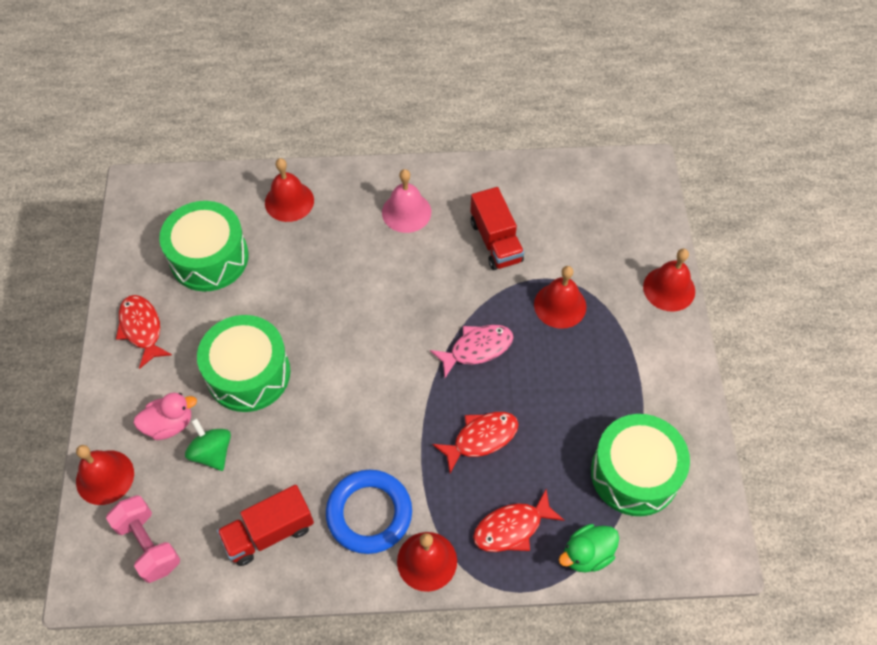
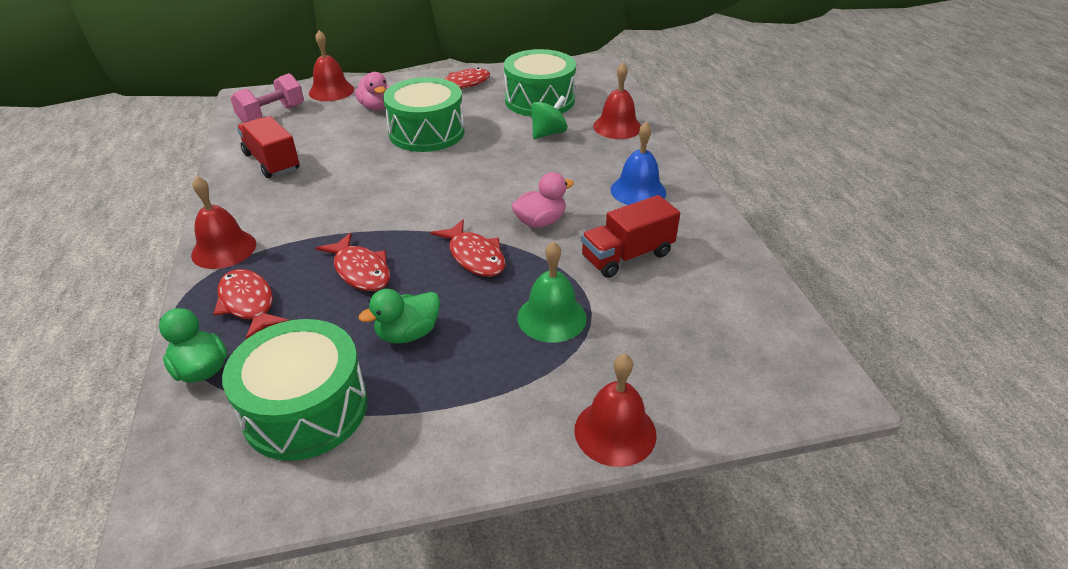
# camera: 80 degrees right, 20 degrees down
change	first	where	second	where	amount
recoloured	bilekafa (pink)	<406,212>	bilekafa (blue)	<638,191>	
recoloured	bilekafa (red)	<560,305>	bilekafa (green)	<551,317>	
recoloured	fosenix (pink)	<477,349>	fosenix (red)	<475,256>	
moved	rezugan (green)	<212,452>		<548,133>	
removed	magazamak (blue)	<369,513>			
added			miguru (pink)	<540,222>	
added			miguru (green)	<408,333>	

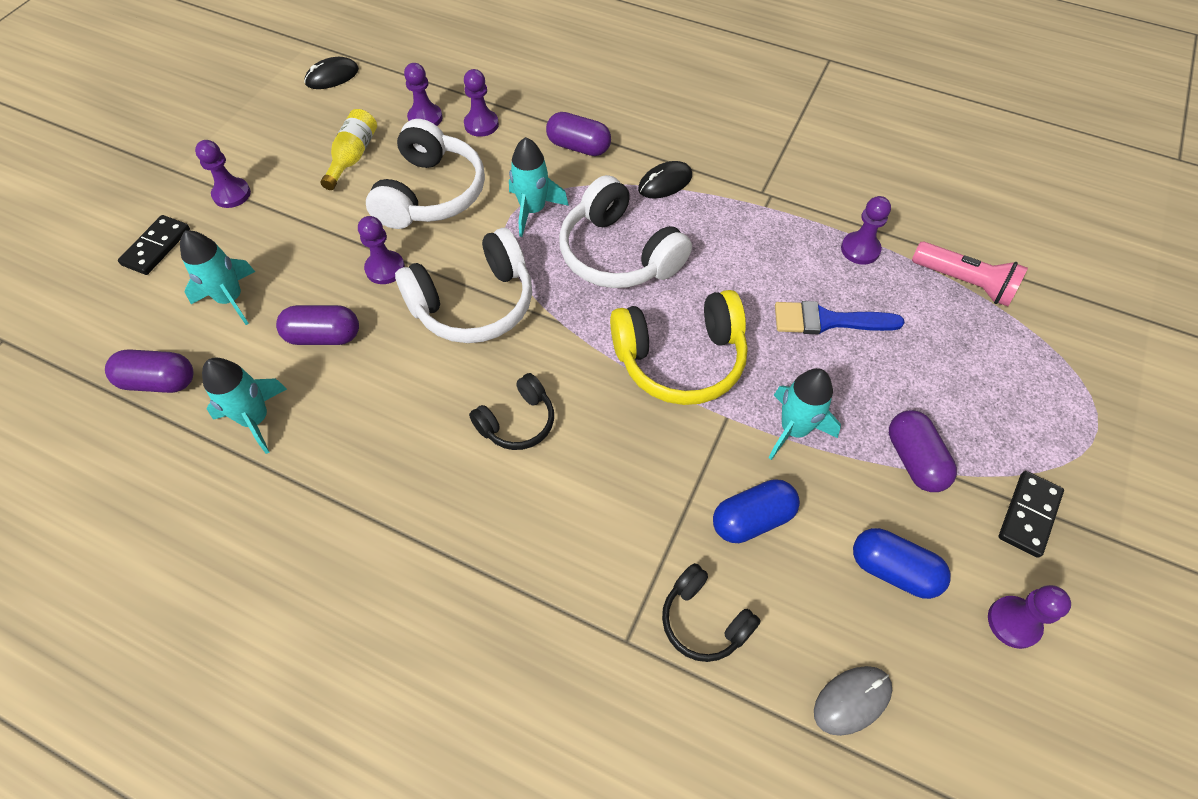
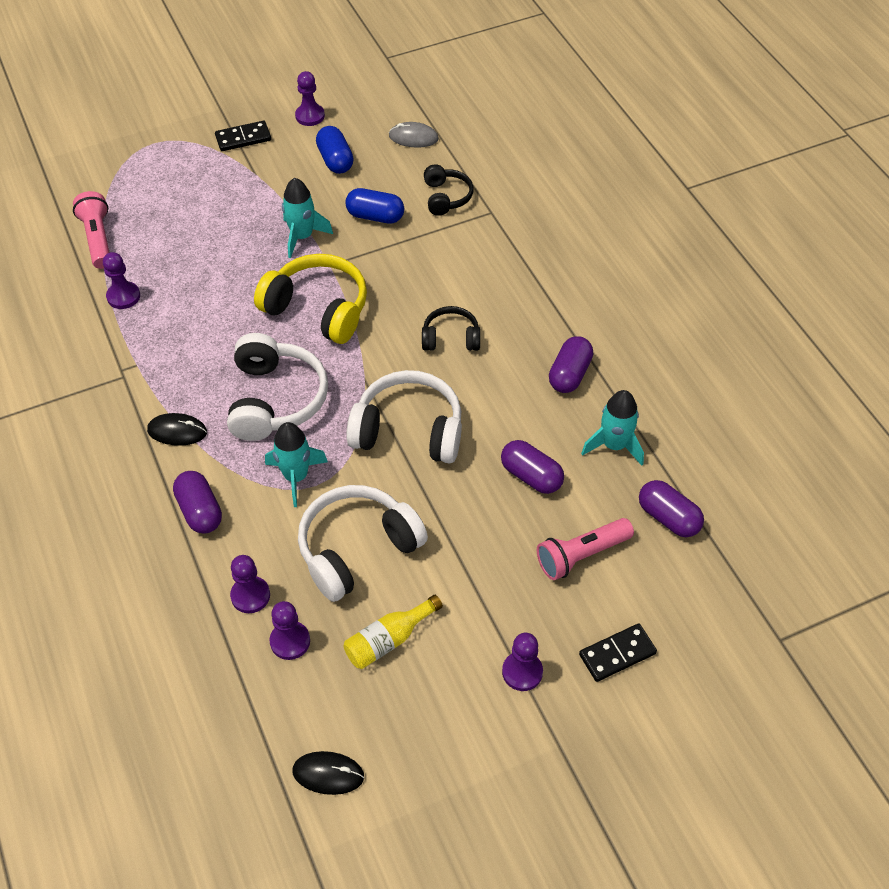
# camera: 140 degrees left, 5 degrees down
change	first	where	second	where	amount
removed	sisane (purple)	<385,269>			
replaced	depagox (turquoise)	<231,299>	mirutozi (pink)	<581,555>	
removed	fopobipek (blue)	<828,321>			
moved	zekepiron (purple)	<914,460>		<569,374>	

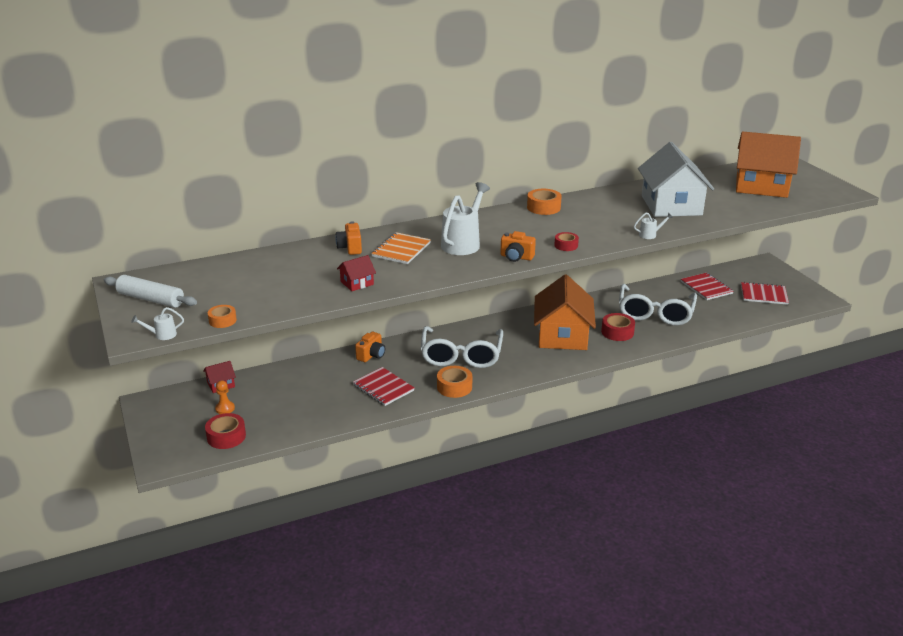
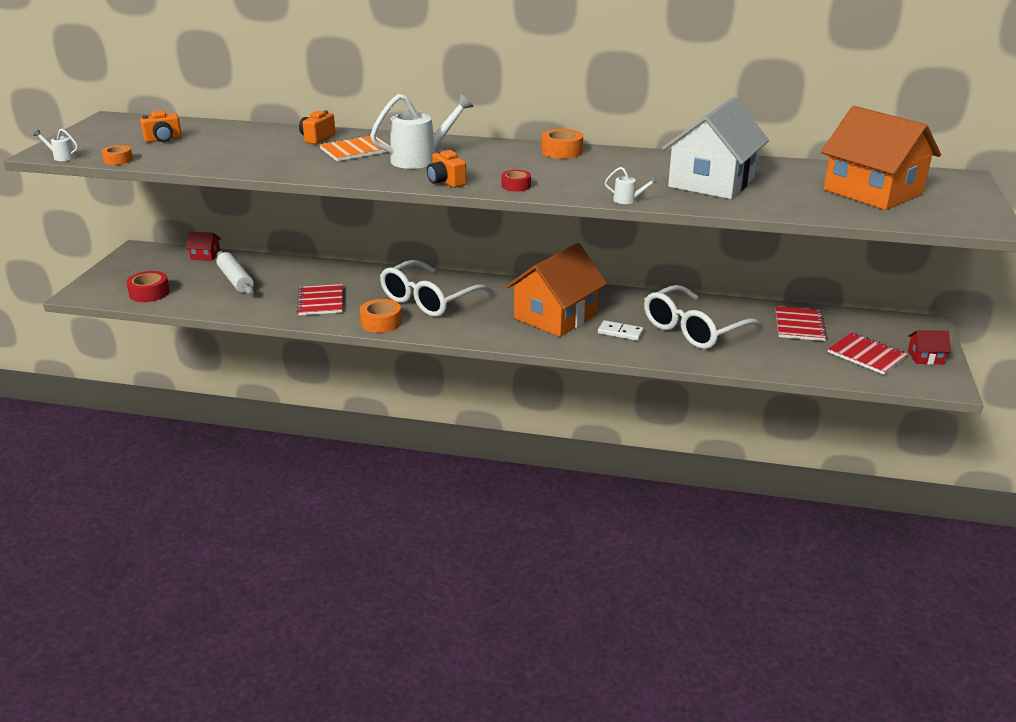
# camera: 35 degrees right, 0 degrees up
change	first	where	second	where	amount
moved	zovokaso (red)	<357,283>		<925,357>	
moved	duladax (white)	<151,299>		<235,280>	
replaced	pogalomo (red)	<617,332>	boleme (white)	<620,332>	
moved	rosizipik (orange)	<371,355>		<163,139>	
removed	sisane (orange)	<225,408>			

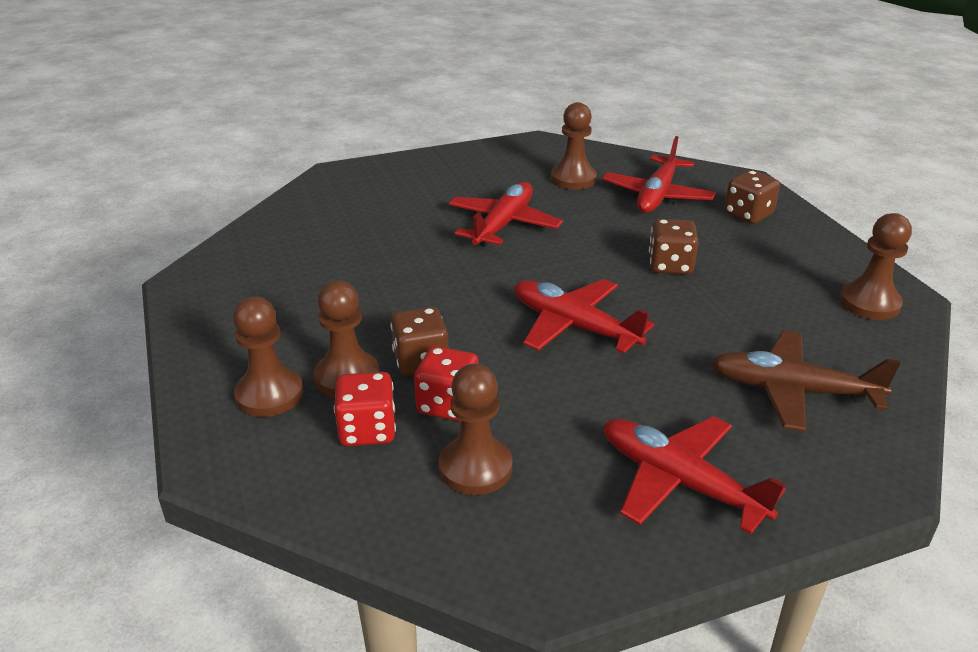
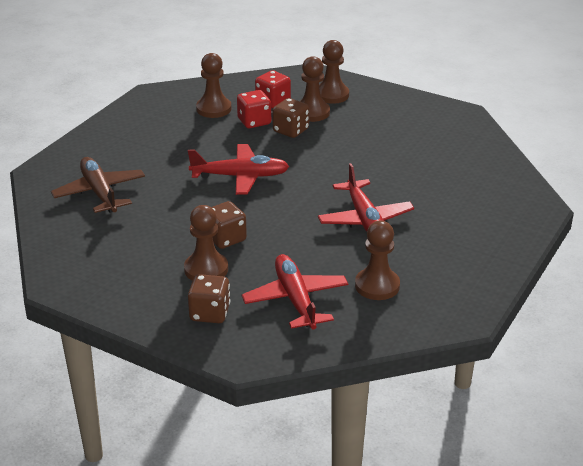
# camera: 140 degrees right, 0 degrees up
change	first	where	second	where	amount
moved	sisane (brown)	<869,303>		<206,269>	
turned	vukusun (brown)	<792,391>		<100,193>	90 degrees counterclockwise
removed	vukusun (red)	<679,482>			

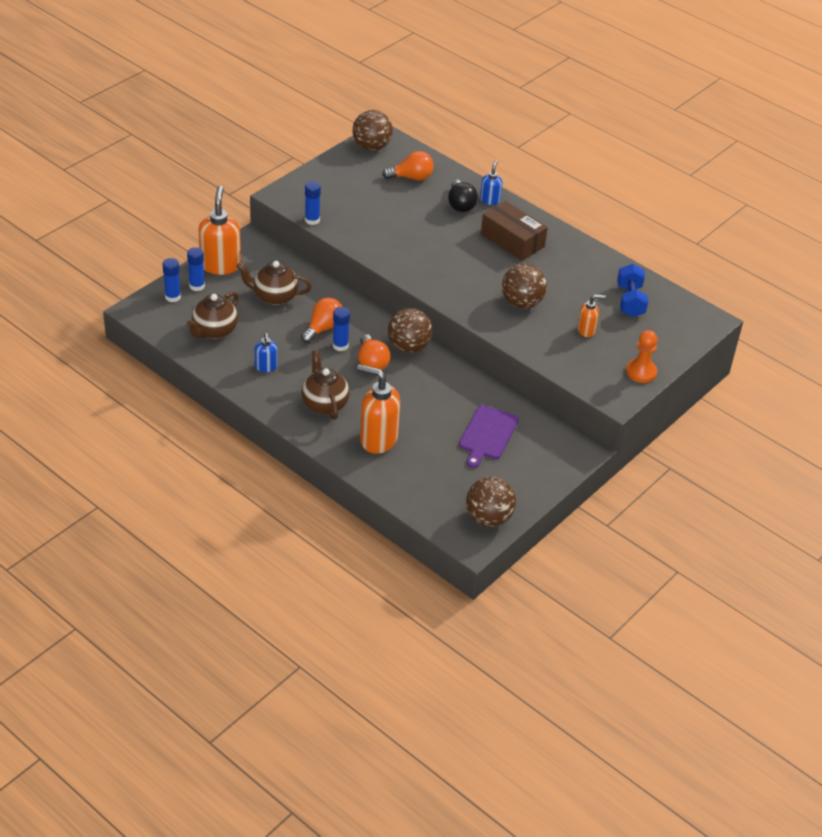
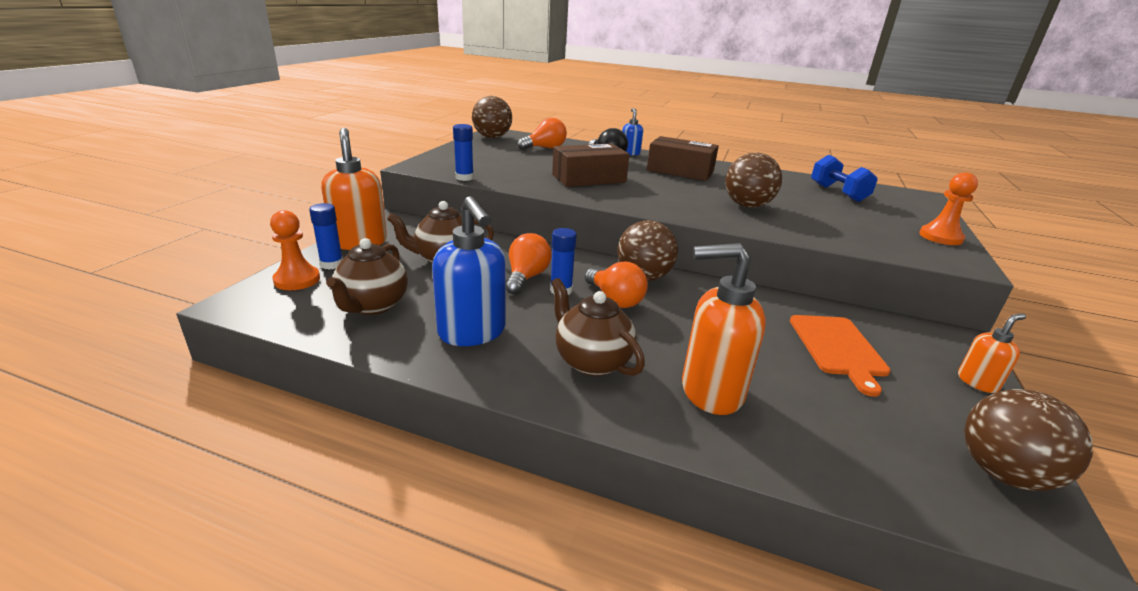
# camera: 20 degrees left, 15 degrees down
change	first	where	second	where	amount
replaced	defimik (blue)	<173,297>	sisane (orange)	<297,280>	
moved	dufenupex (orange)	<586,330>		<977,382>	
resized	dufenupex (blue)	<266,367>		<472,333>	x1.92
recoloured	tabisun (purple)	<487,435>	tabisun (orange)	<838,348>	
added			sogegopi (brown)	<589,178>	

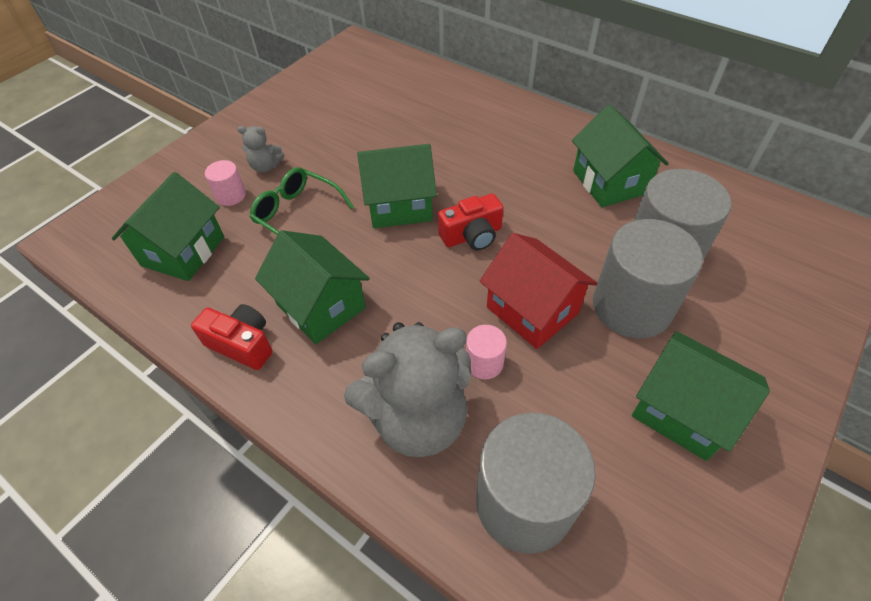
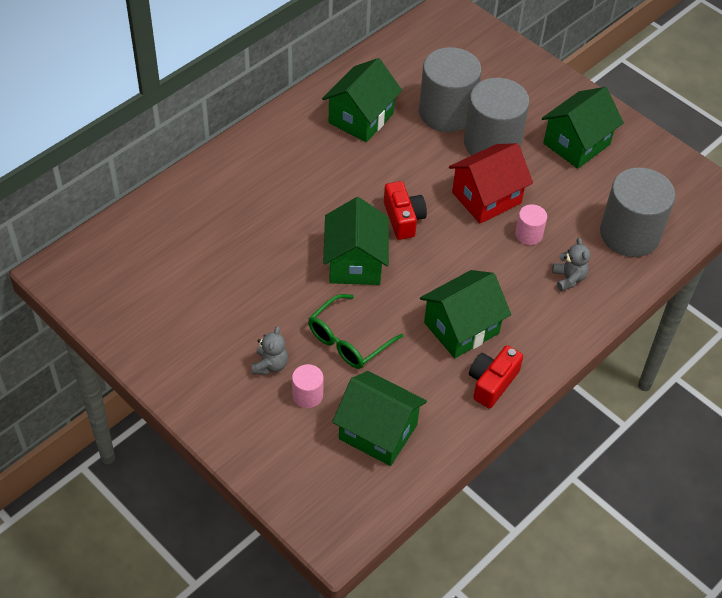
# camera: 85 degrees left, 0 degrees up
change	first	where	second	where	amount
turned	zovokaso (green)	<610,182>		<361,118>	45 degrees counterclockwise
resized	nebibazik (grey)	<417,418>		<569,278>	x0.44

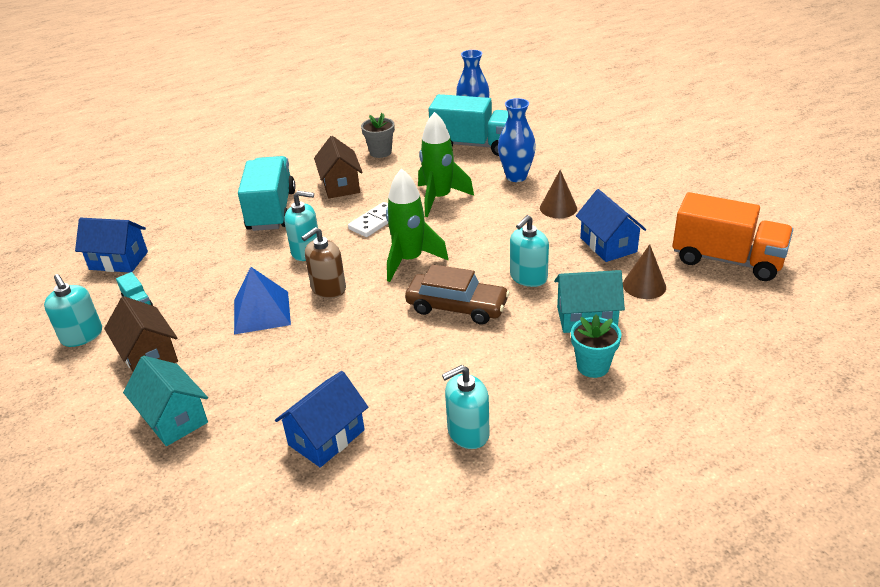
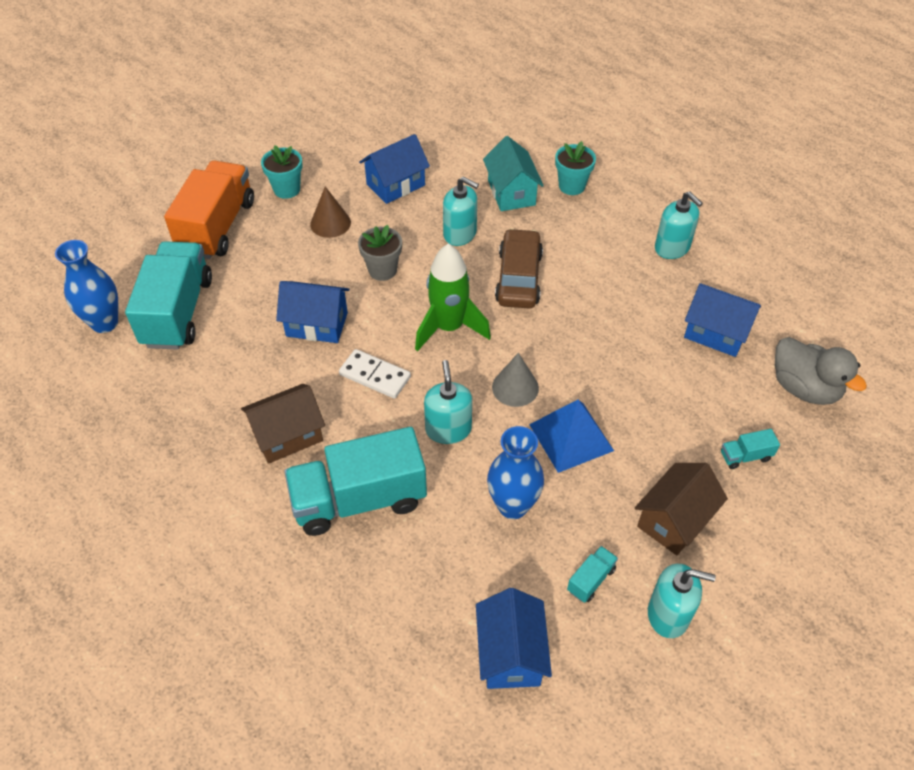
# camera: 105 degrees left, 15 degrees up
change	first	where	second	where	amount
moved	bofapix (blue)	<516,177>		<513,506>	
replaced	depagox (green)	<439,199>	zovokaso (blue)	<317,324>	
moved	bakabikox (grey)	<380,152>		<382,270>	
moved	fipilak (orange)	<727,260>		<217,227>	
replaced	dufenupex (brown)	<328,289>	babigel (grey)	<515,387>	
removed	babigel (brown)	<644,285>			
turned	dufenupex (turquoise)	<82,336>		<668,614>	60 degrees clockwise
replaced	zovokaso (turquoise)	<174,418>	fipilak (turquoise)	<745,456>	
added			bakabikox (turquoise)	<287,189>	
added			miguru (grey)	<804,388>	

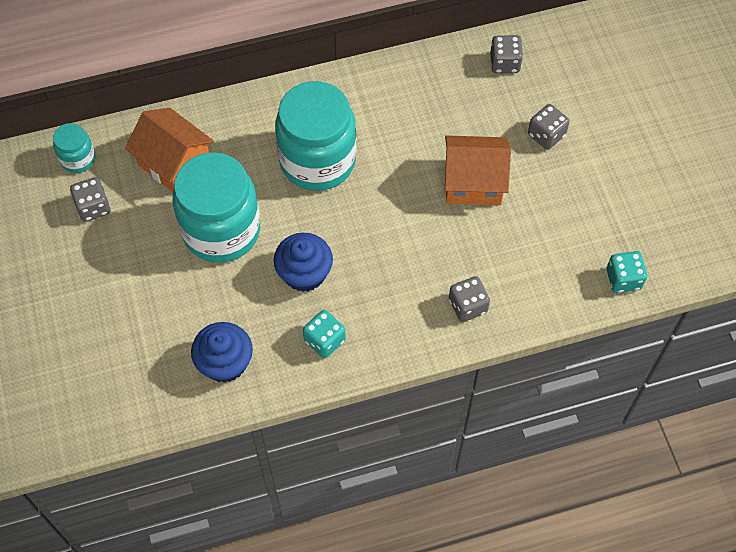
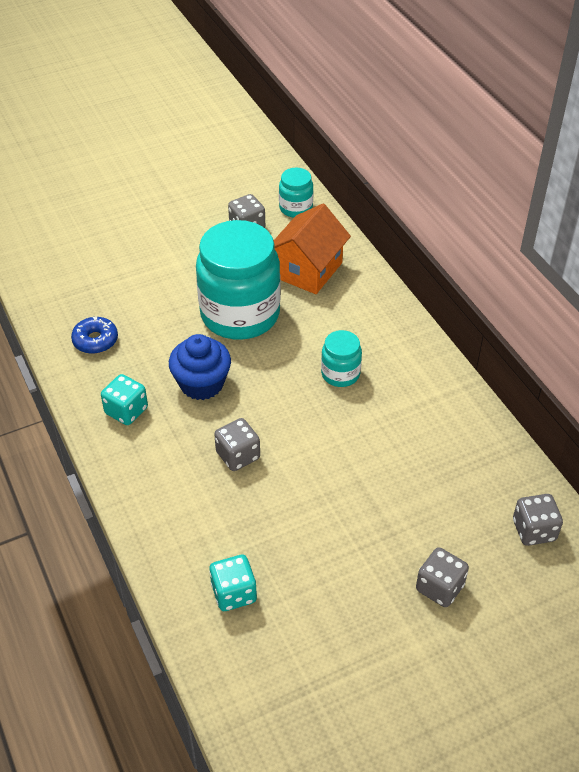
# camera: 80 degrees right, 15 degrees down
change	first	where	second	where	amount
resized	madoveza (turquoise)	<317,160>		<340,374>	x0.47
removed	zovokaso (orange)	<473,182>			
moved	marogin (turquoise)	<623,279>		<234,593>	
moved	marogin (grey)	<467,306>		<238,455>	
replaced	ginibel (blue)	<225,363>	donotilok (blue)	<95,340>	

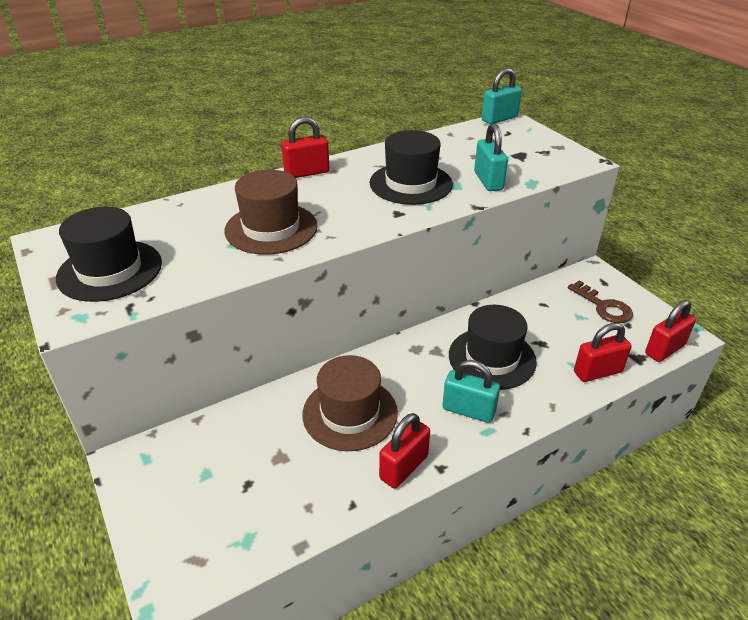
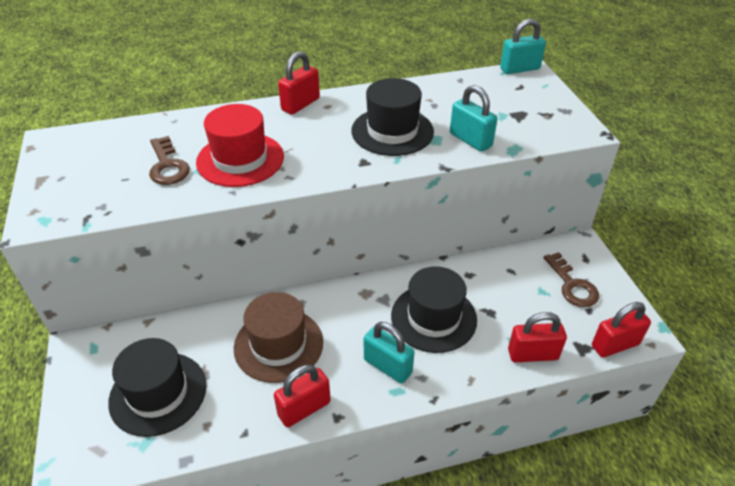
# camera: 15 degrees right, 5 degrees up
change	first	where	second	where	amount
turned	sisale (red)	<307,173>		<300,104>	45 degrees counterclockwise
turned	sisale (turquoise)	<488,181>		<470,140>	45 degrees counterclockwise
recoloured	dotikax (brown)	<271,228>	dotikax (red)	<240,159>	
moved	dotikax (black)	<110,270>		<158,393>	
added			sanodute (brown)	<167,166>	

